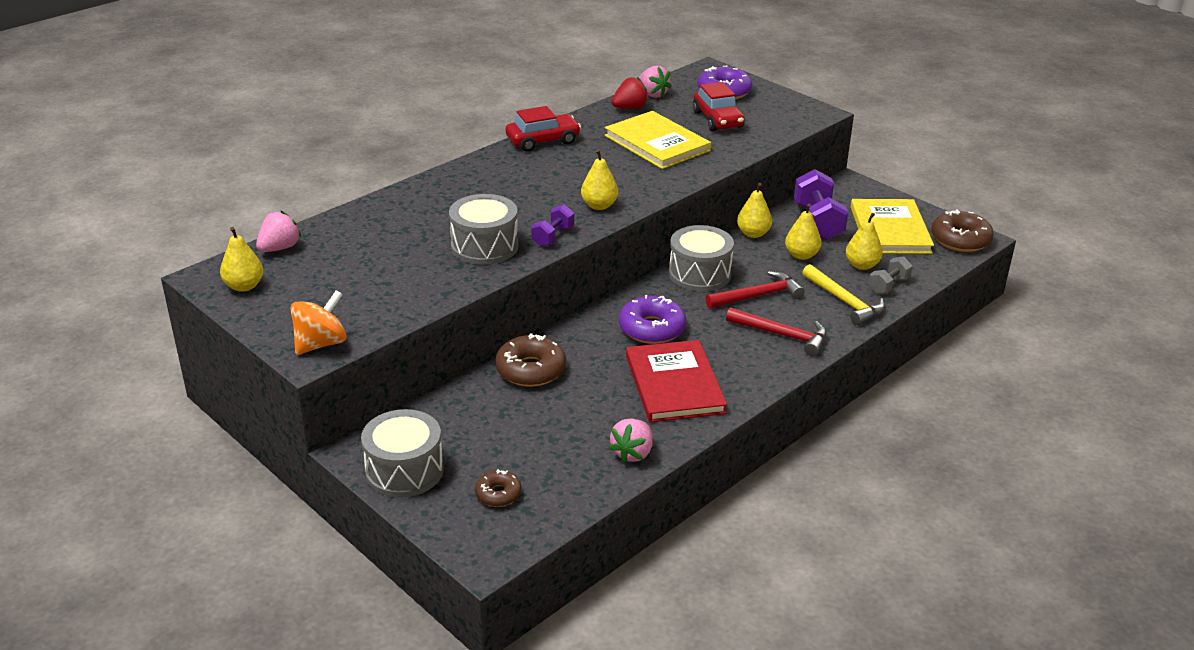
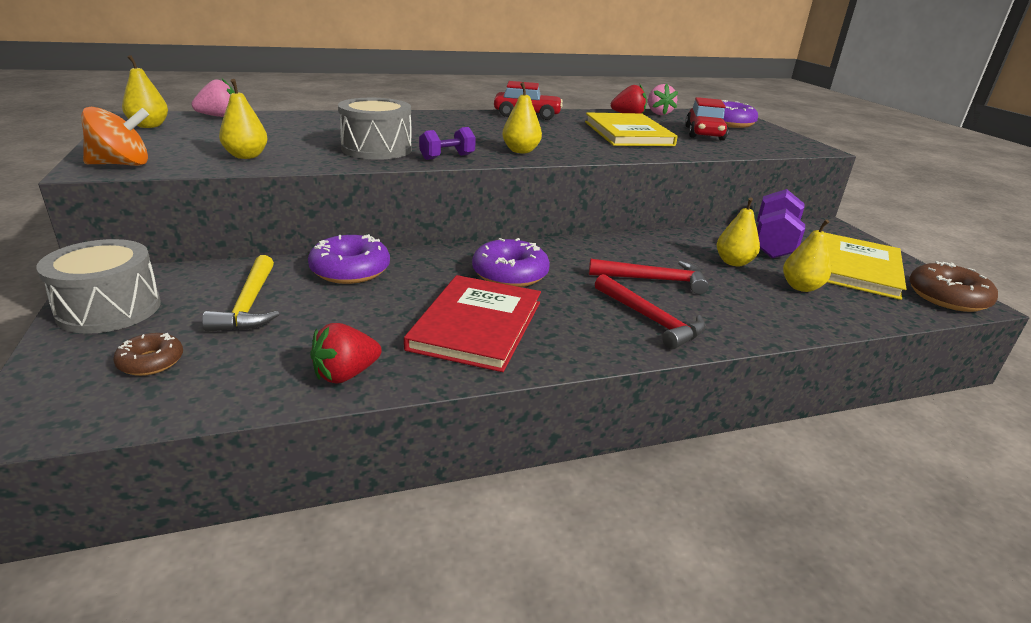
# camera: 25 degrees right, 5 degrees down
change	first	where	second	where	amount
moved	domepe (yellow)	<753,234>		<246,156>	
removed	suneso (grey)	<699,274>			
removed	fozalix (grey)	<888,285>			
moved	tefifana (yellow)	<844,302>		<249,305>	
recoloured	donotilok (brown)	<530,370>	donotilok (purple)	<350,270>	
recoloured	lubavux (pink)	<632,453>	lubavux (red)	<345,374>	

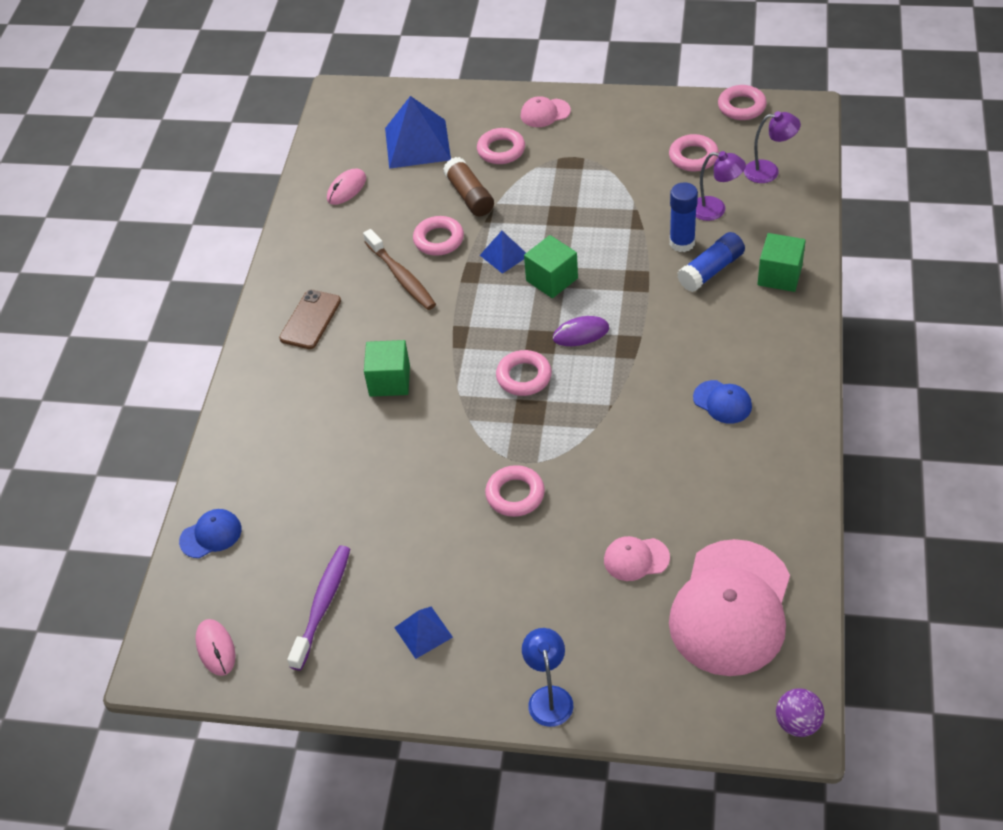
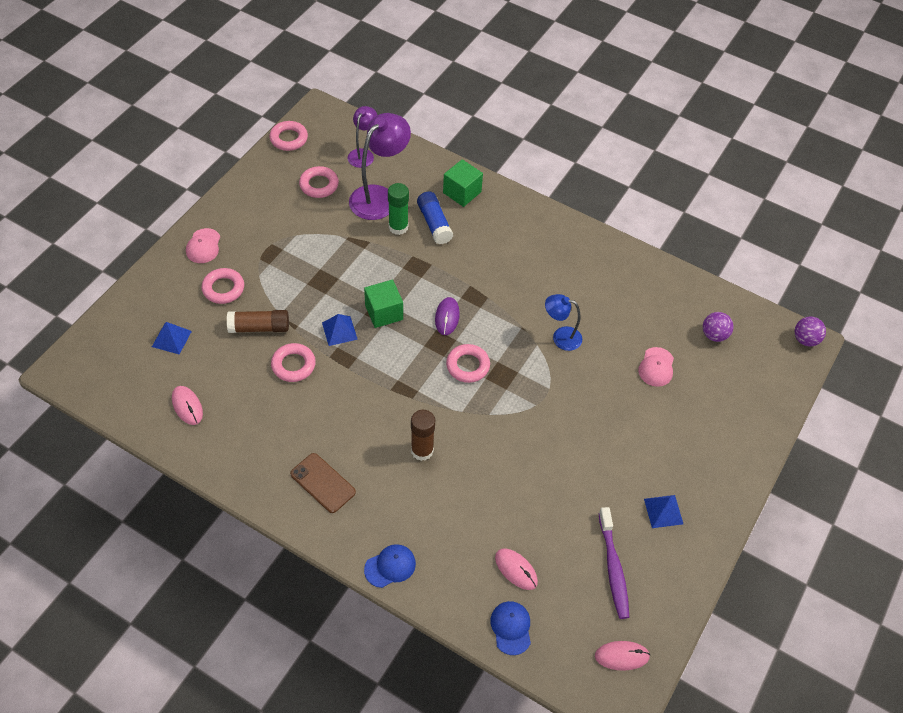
# camera: 75 degrees left, 5 degrees up
change	first	where	second	where	amount
resized	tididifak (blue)	<417,144>		<171,338>	x0.53
resized	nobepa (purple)	<715,210>		<379,196>	x1.73
recoloured	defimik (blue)	<682,243>	defimik (green)	<398,227>	
removed	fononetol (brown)	<401,277>			
replaced	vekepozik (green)	<389,381>	defimik (brown)	<422,450>	
moved	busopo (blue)	<722,402>		<390,566>	
removed	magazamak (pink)	<515,494>			
replaced	busopo (pink)	<731,608>	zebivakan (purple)	<714,335>	
turned	fononetol (purple)	<323,605>		<613,568>	135 degrees counterclockwise
moved	nobepa (blue)	<549,697>		<560,337>	
added			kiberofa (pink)	<516,570>	

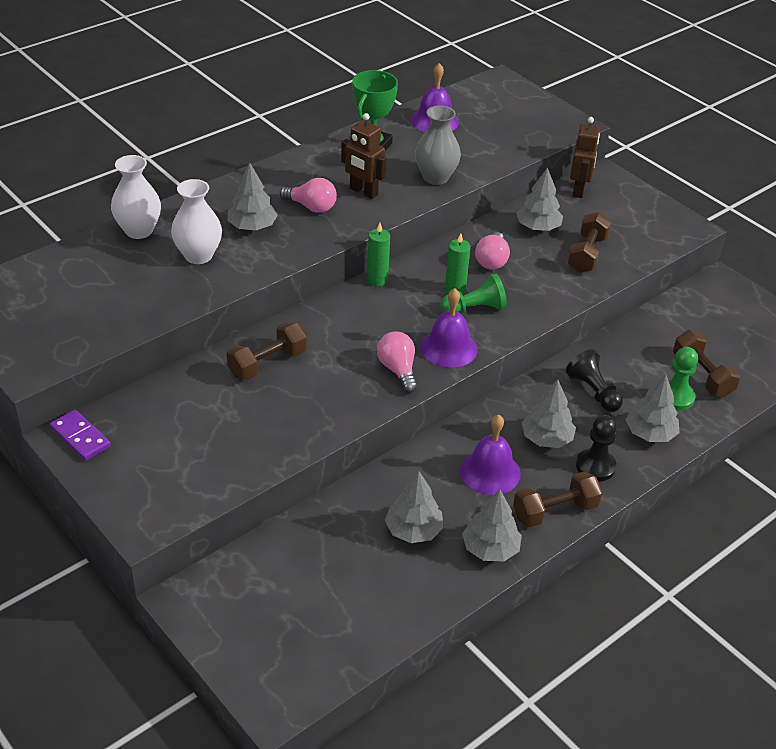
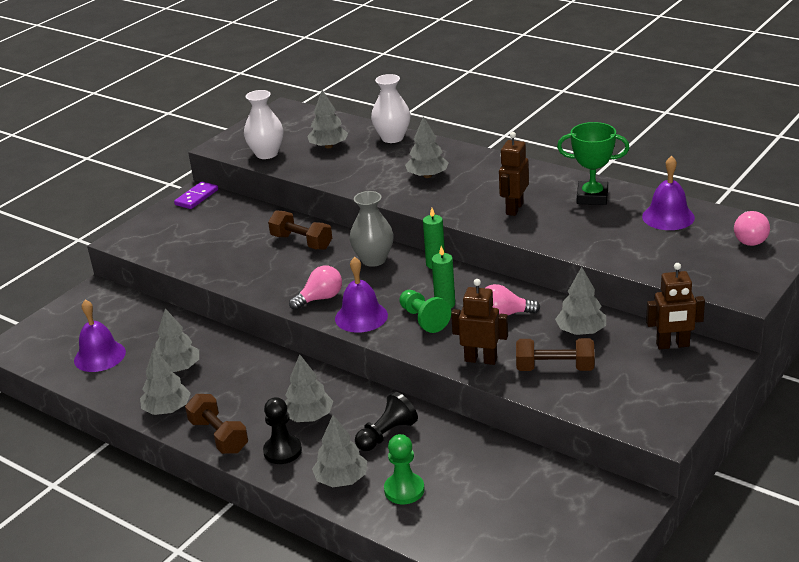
# camera: 80 degrees right, 10 degrees down
change	first	where	second	where	amount
moved	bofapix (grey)	<435,177>		<373,260>	
moved	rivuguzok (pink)	<311,207>		<749,238>	
moved	bofapix (white)	<198,255>		<266,154>	
removed	fozalix (brown)	<702,375>			
moved	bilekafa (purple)	<490,472>		<99,356>	
added			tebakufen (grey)	<329,146>	
added			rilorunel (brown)	<481,360>	

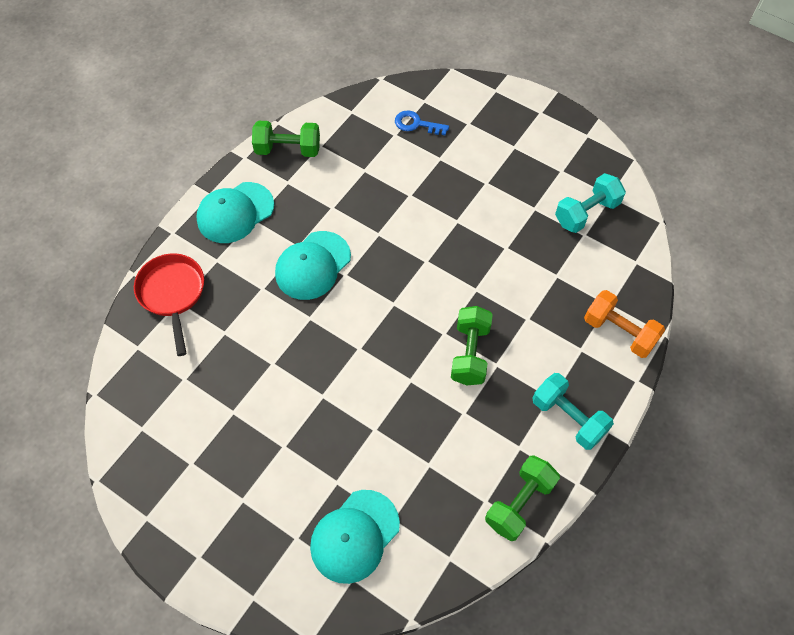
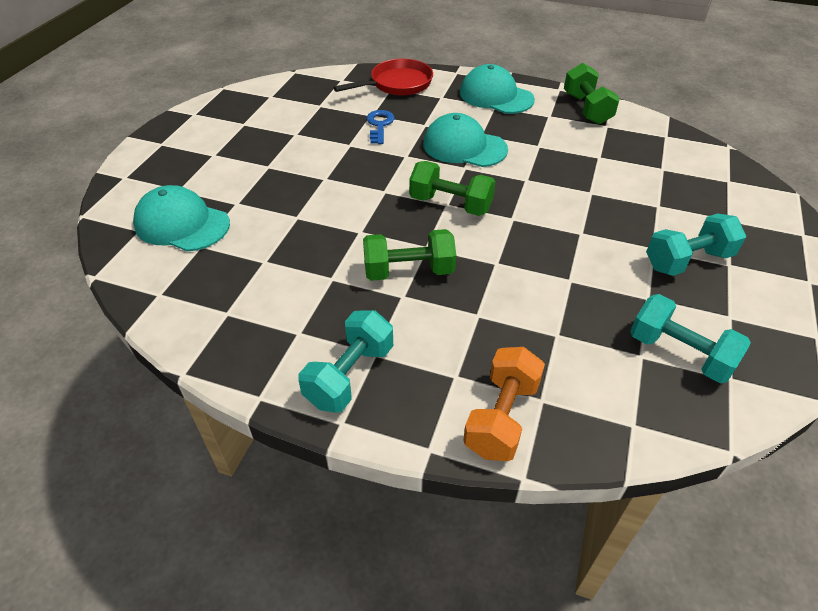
# camera: 75 degrees right, 15 degrees down
change	first	where	second	where	amount
moved	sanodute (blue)	<416,124>		<379,125>	
moved	fozalix (green)	<519,503>		<450,204>	
added			fozalix (turquoise)	<687,260>	

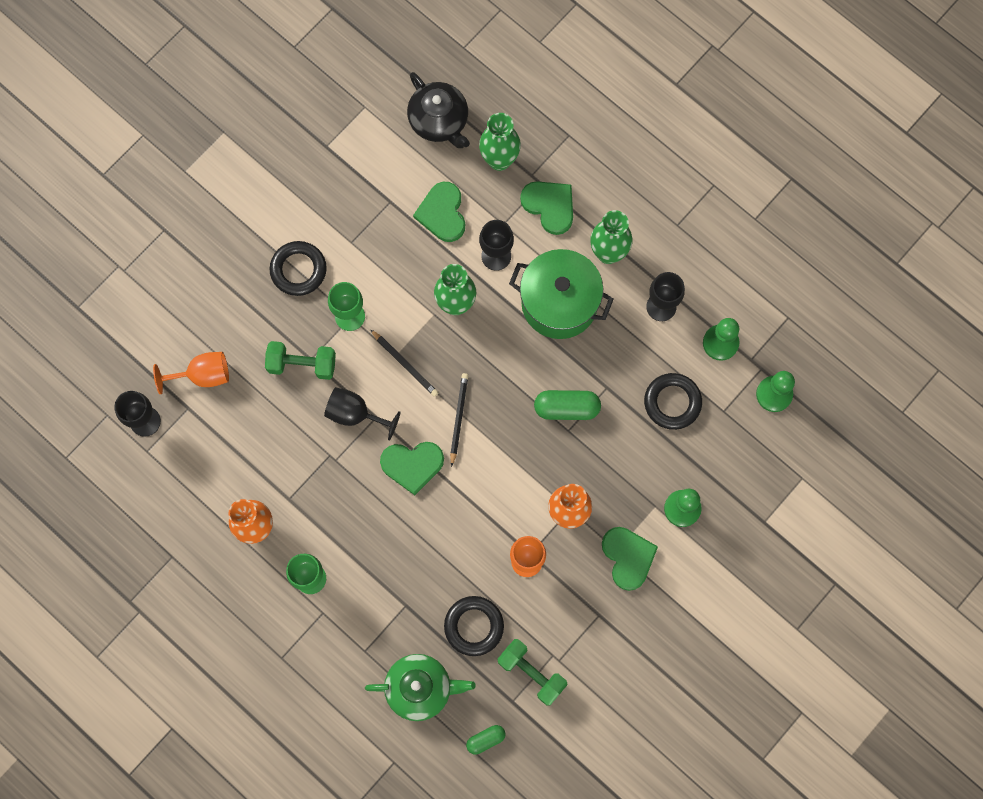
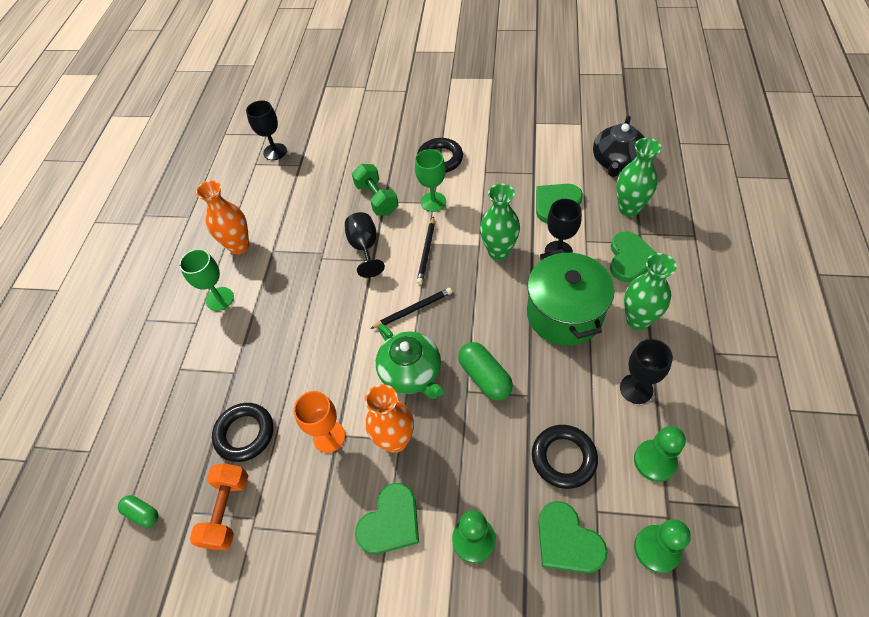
# camera: 60 degrees right, 20 degrees down
change	first	where	second	where	amount
removed	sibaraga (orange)	<203,375>			
moved	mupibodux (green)	<412,465>		<567,541>	
recoloured	fozalix (green)	<531,673>	fozalix (orange)	<227,511>	
moved	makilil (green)	<420,688>		<411,373>	

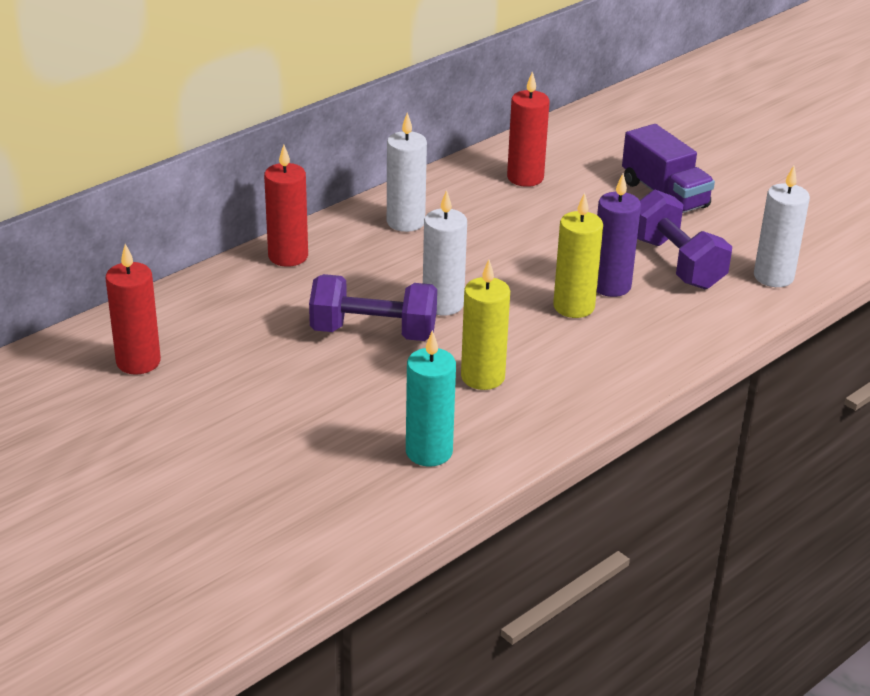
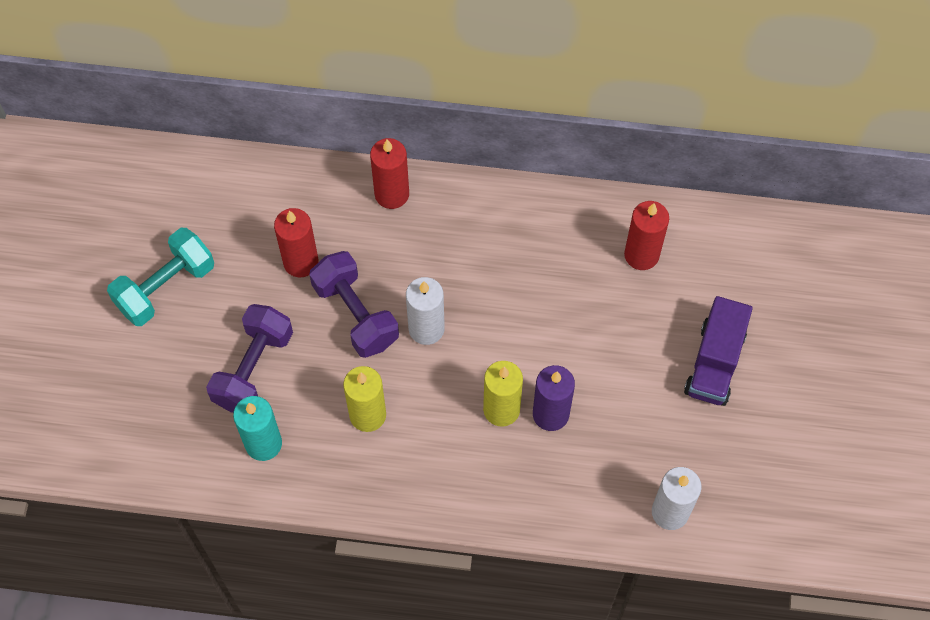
# camera: 50 degrees right, 30 degrees up
change	first	where	second	where	amount
removed	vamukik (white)	<405,222>			
moved	fozalix (purple)	<676,263>		<253,369>	
moved	vamukik (red)	<138,362>		<301,262>	
added			fozalix (turquoise)	<165,287>	

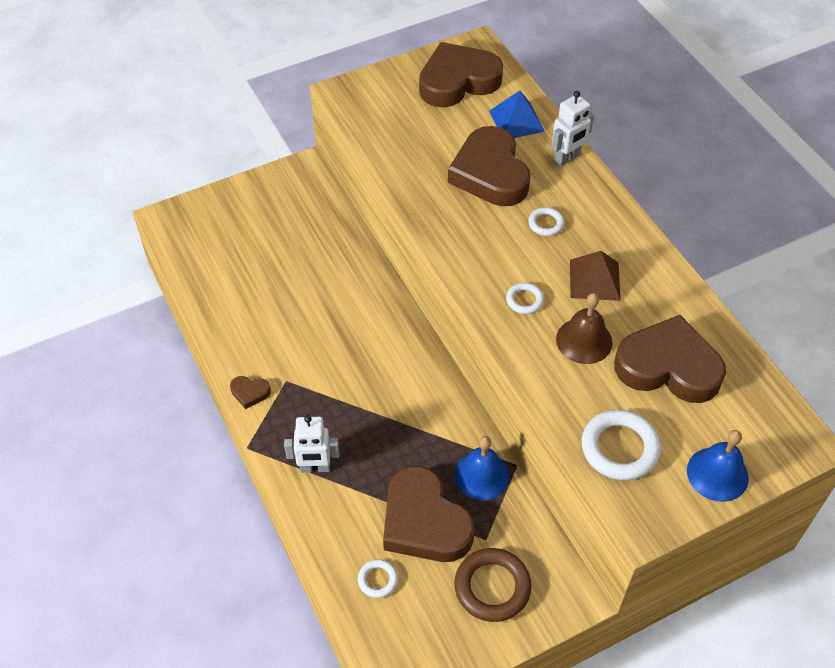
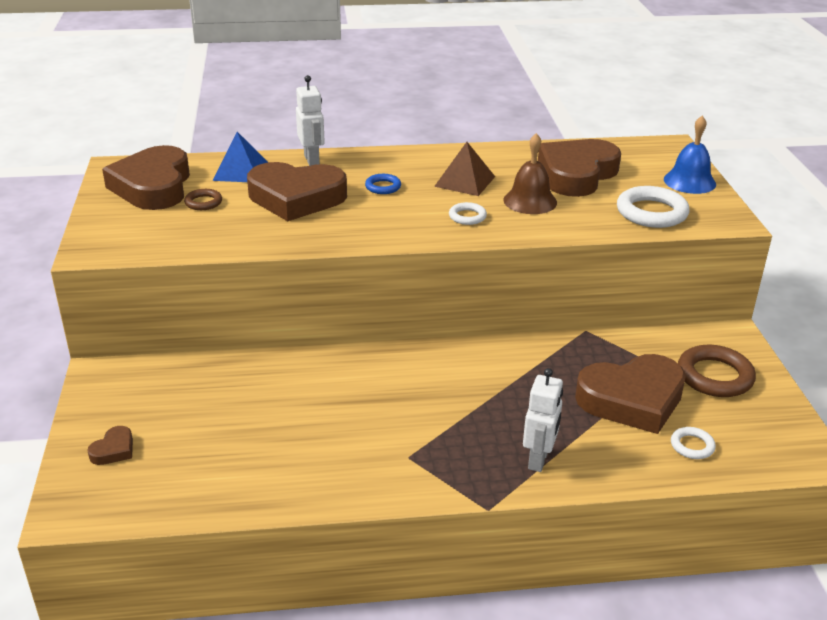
# camera: 70 degrees left, 20 degrees down
change	first	where	second	where	amount
recoloured	magazamak (white)	<545,224>	magazamak (blue)	<383,187>	
moved	mupibodux (brown)	<250,393>		<114,450>	
removed	bilekafa (blue)	<481,475>			
added			magazamak (brown)	<203,202>	

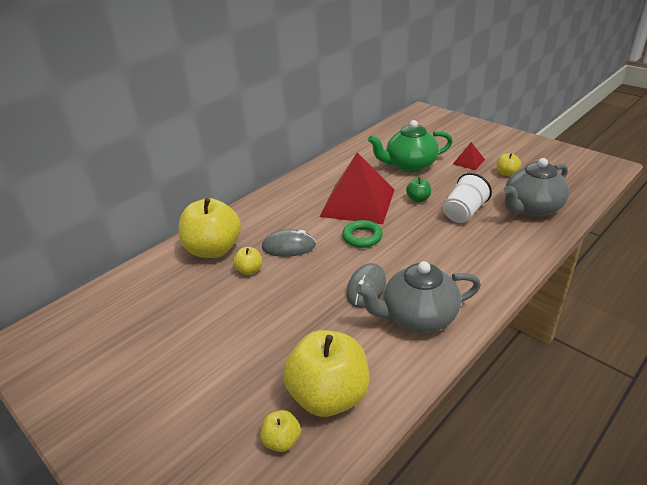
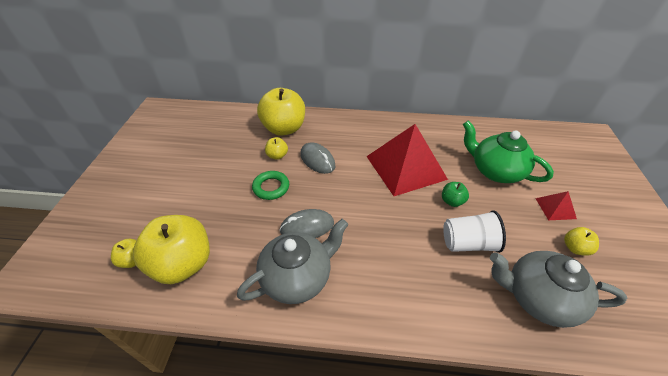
# camera: 50 degrees right, 10 degrees up
change	first	where	second	where	amount
moved	magazamak (green)	<362,237>		<271,187>	
turned	makilil (grey)	<417,317>		<297,277>	105 degrees clockwise

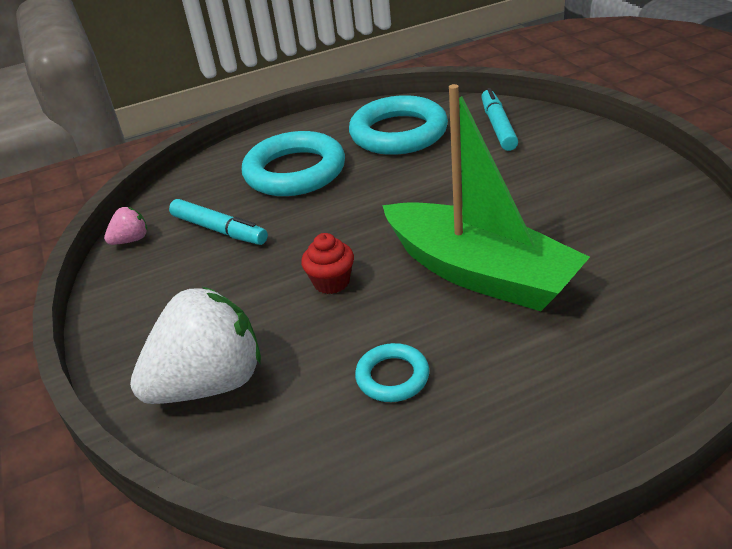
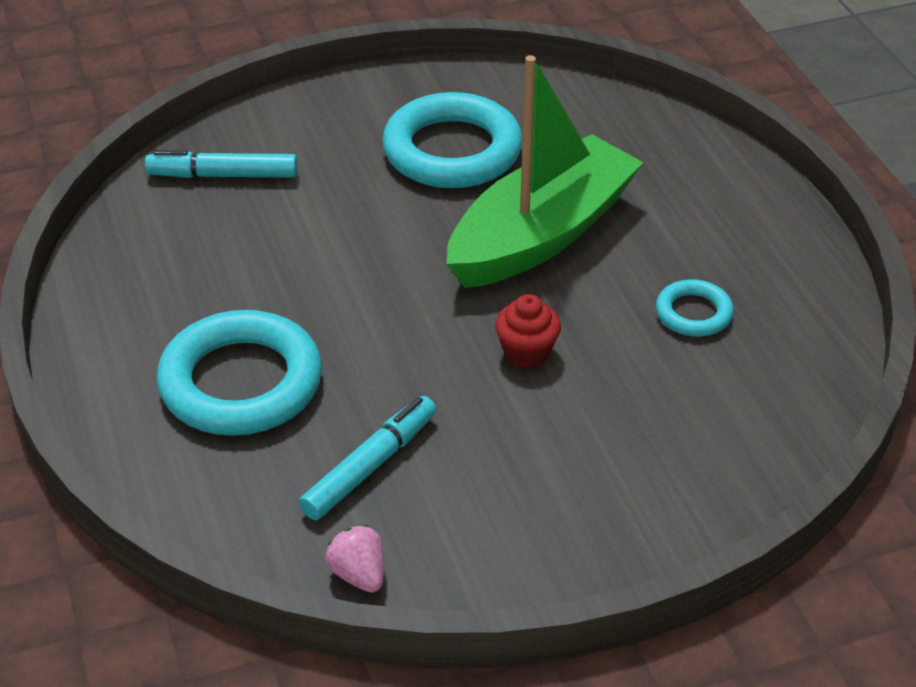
# camera: 90 degrees left, 5 degrees up
change	first	where	second	where	amount
moved	magazamak (turquoise)	<398,133>		<452,151>	
removed	lubavux (white)	<210,383>			

